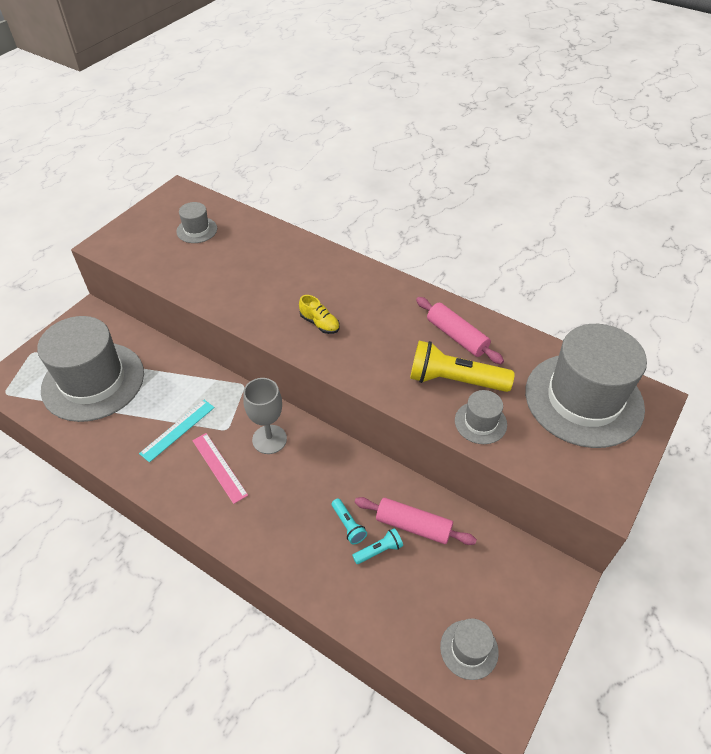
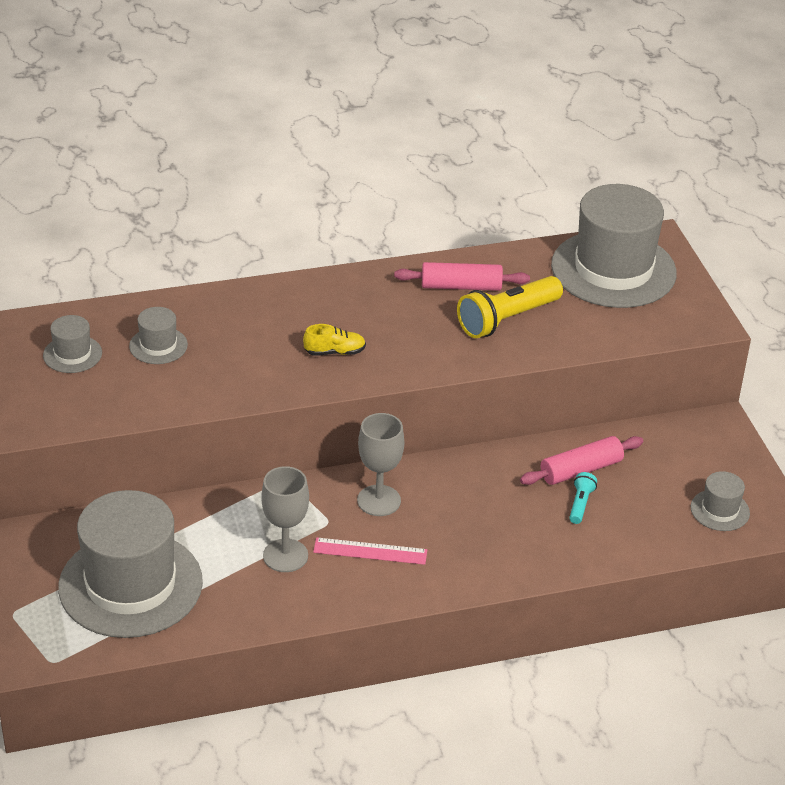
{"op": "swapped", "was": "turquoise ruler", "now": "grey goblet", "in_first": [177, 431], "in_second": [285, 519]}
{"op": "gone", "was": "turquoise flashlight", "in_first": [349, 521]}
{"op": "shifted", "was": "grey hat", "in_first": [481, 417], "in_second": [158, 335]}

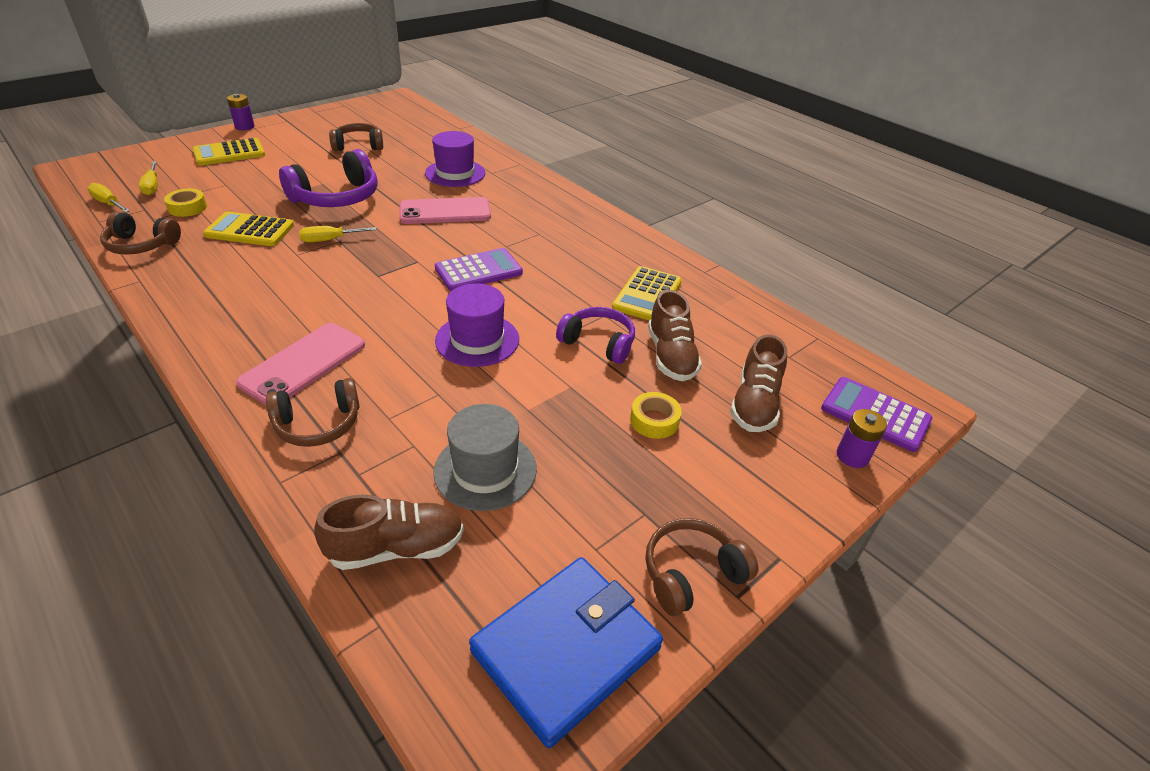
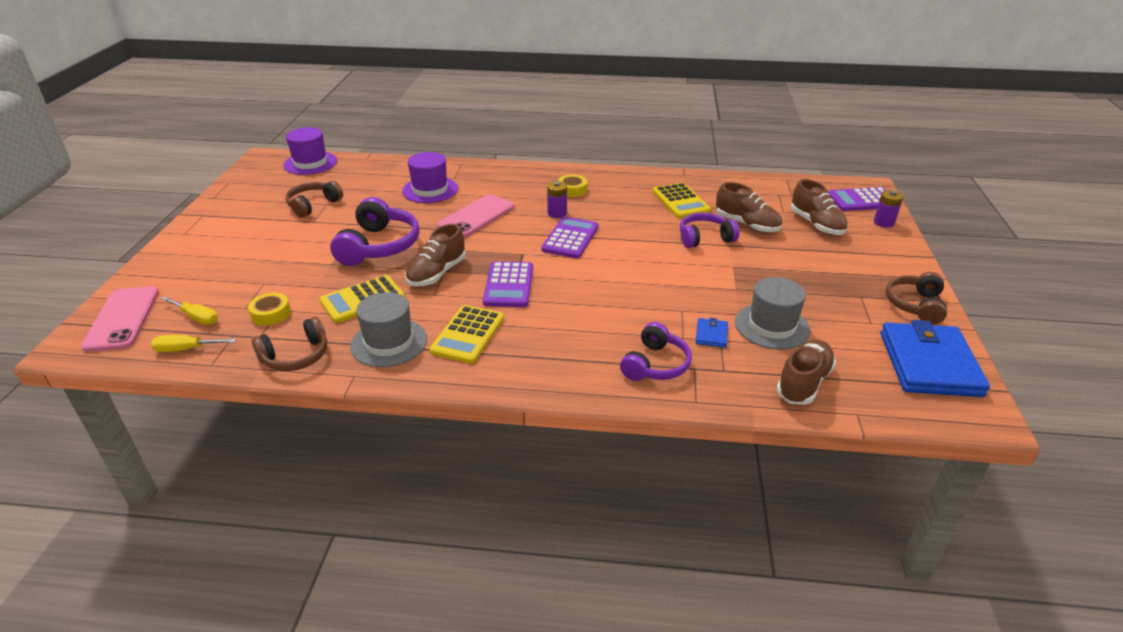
{"op": "shifted", "was": "yellow calculator", "in_first": [229, 152], "in_second": [466, 334]}
{"op": "shifted", "was": "purple battery", "in_first": [241, 112], "in_second": [557, 199]}
{"op": "shifted", "was": "pink phone", "in_first": [300, 364], "in_second": [120, 319]}
{"op": "repainted", "was": "brown headphones", "now": "purple headphones", "in_first": [313, 412], "in_second": [656, 351]}
{"op": "swapped", "was": "yellow screwdriver", "now": "brown shoe", "in_first": [338, 234], "in_second": [435, 255]}
{"op": "shifted", "was": "purple hat", "in_first": [477, 325], "in_second": [310, 151]}
{"op": "shifted", "was": "yellow tape", "in_first": [656, 415], "in_second": [572, 186]}
{"op": "new", "now": "grey hat", "in_second": [388, 329]}
{"op": "new", "now": "purple calculator", "in_second": [508, 284]}
{"op": "new", "now": "blue wallet", "in_second": [712, 333]}

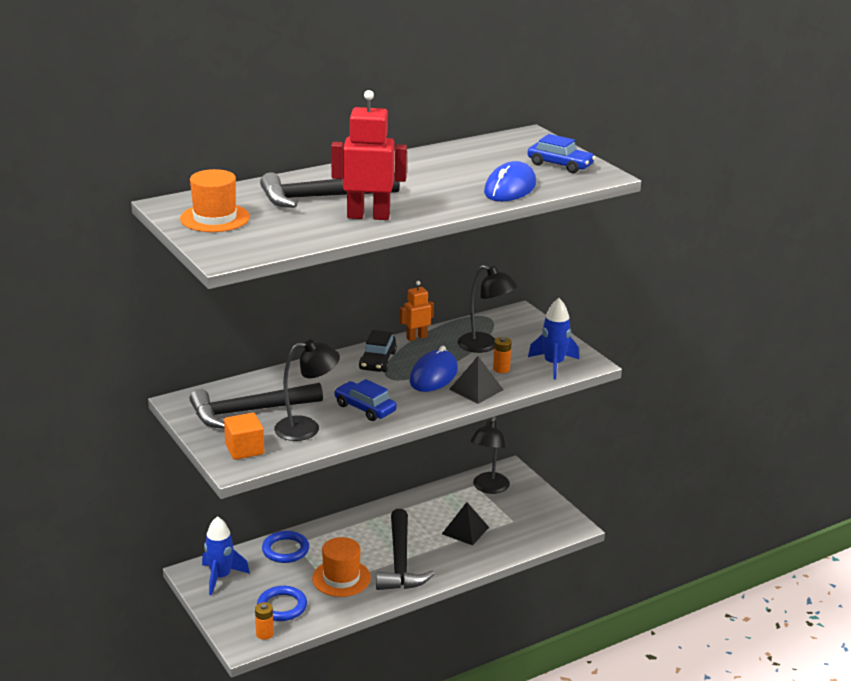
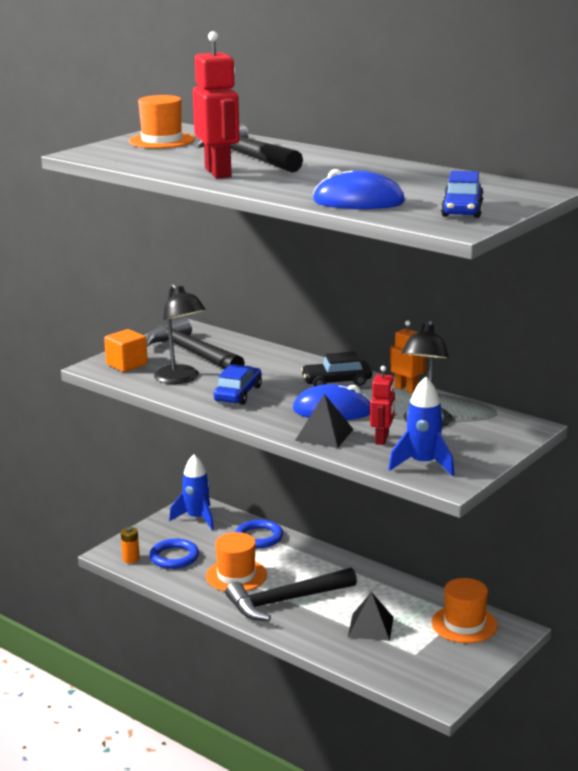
{"op": "swapped", "was": "black lamp", "now": "orange hat", "in_first": [490, 455], "in_second": [465, 610]}
{"op": "swapped", "was": "orange battery", "now": "red robot", "in_first": [502, 355], "in_second": [382, 405]}

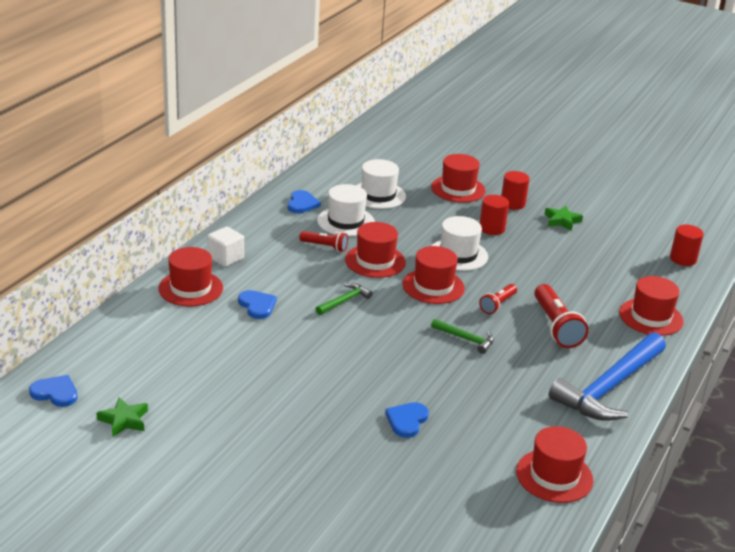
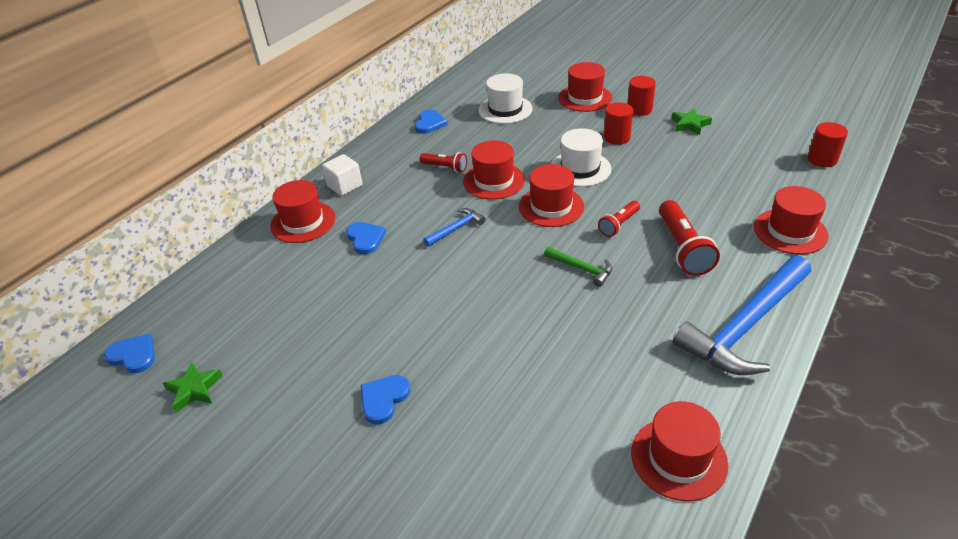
{"op": "repainted", "was": "green hammer", "now": "blue hammer", "in_first": [344, 299], "in_second": [454, 227]}
{"op": "gone", "was": "white hat", "in_first": [346, 210]}
{"op": "shifted", "was": "blue heart", "in_first": [407, 420], "in_second": [385, 399]}

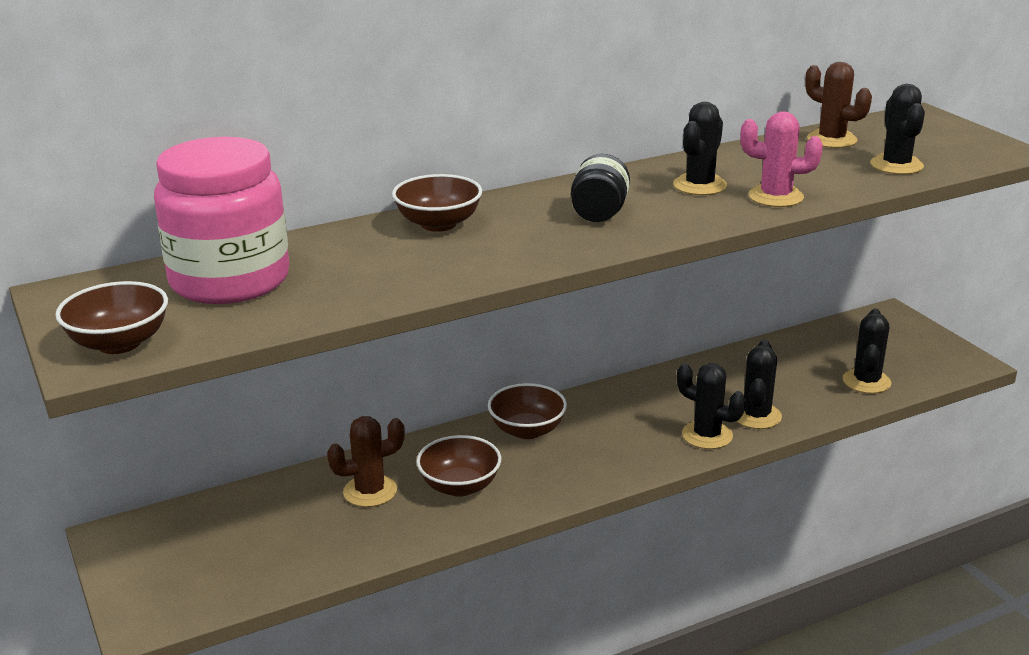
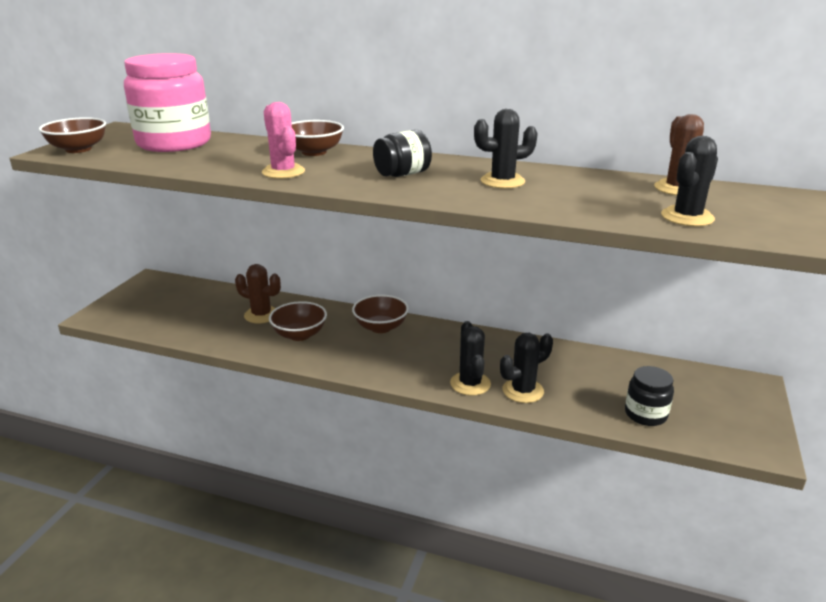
{"op": "shifted", "was": "pink cactus", "in_first": [781, 159], "in_second": [283, 140]}
{"op": "swapped", "was": "black cactus", "now": "black jar", "in_first": [867, 351], "in_second": [649, 396]}

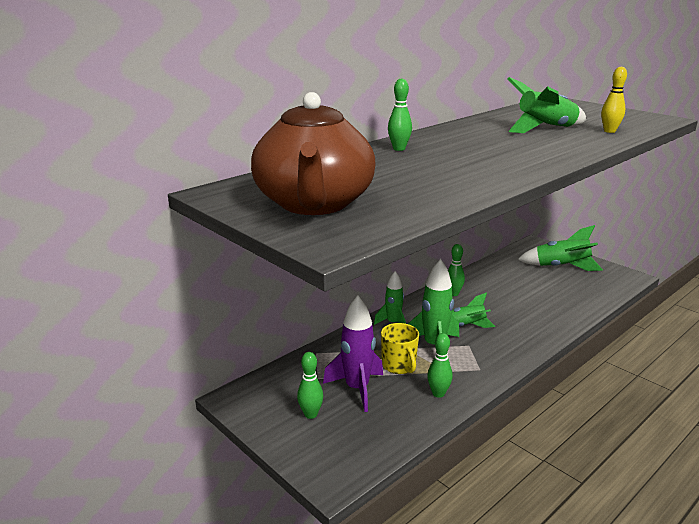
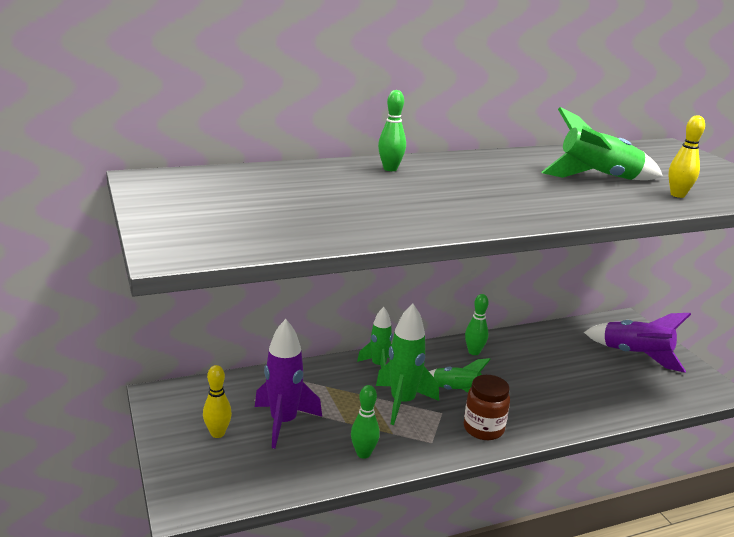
{"op": "gone", "was": "brown teapot", "in_first": [313, 153]}
{"op": "repainted", "was": "green bowling pin", "now": "yellow bowling pin", "in_first": [310, 385], "in_second": [217, 401]}
{"op": "gone", "was": "yellow mug", "in_first": [400, 348]}
{"op": "repainted", "was": "green rocket", "now": "purple rocket", "in_first": [560, 248], "in_second": [637, 343]}
{"op": "new", "now": "brown jar", "in_second": [487, 407]}

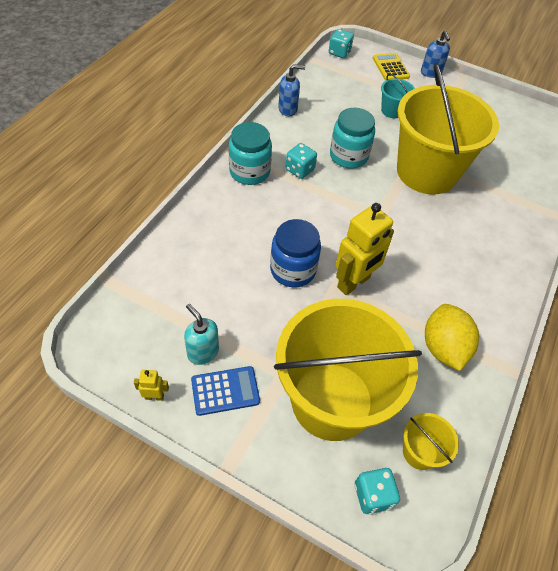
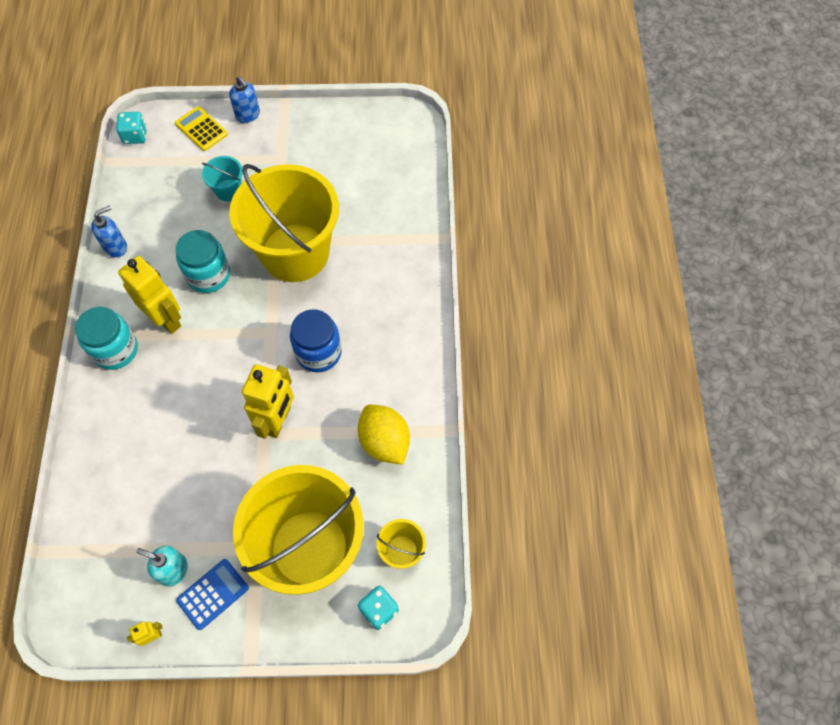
{"op": "shifted", "was": "blue jar", "in_first": [295, 253], "in_second": [316, 340]}
{"op": "swapped", "was": "turquoise dice", "now": "yellow robot", "in_first": [301, 161], "in_second": [149, 295]}

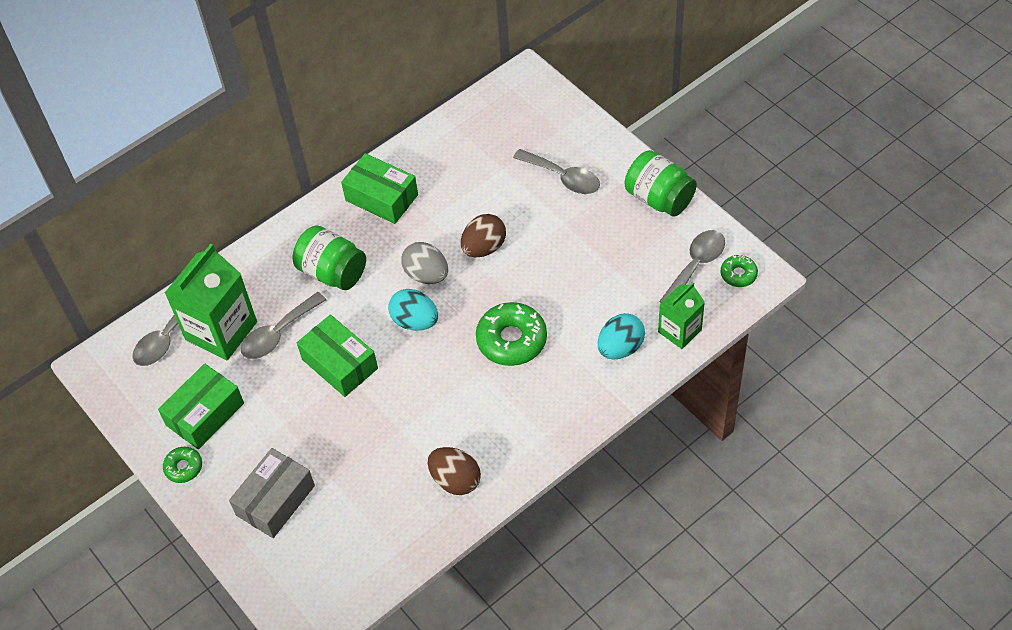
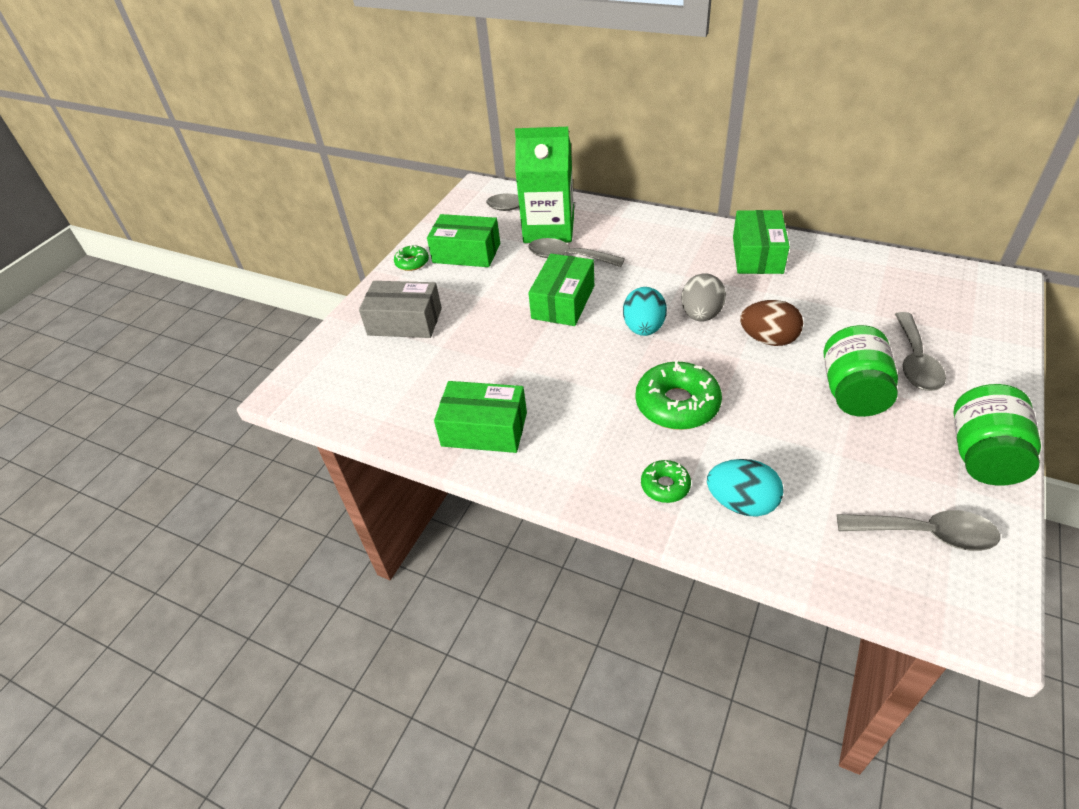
{"op": "shifted", "was": "green jar", "in_first": [329, 257], "in_second": [861, 371]}
{"op": "swapped", "was": "brown egg", "now": "green box", "in_first": [454, 471], "in_second": [480, 417]}
{"op": "gone", "was": "green carton", "in_first": [681, 315]}
{"op": "shifted", "was": "green donut", "in_first": [739, 271], "in_second": [666, 481]}

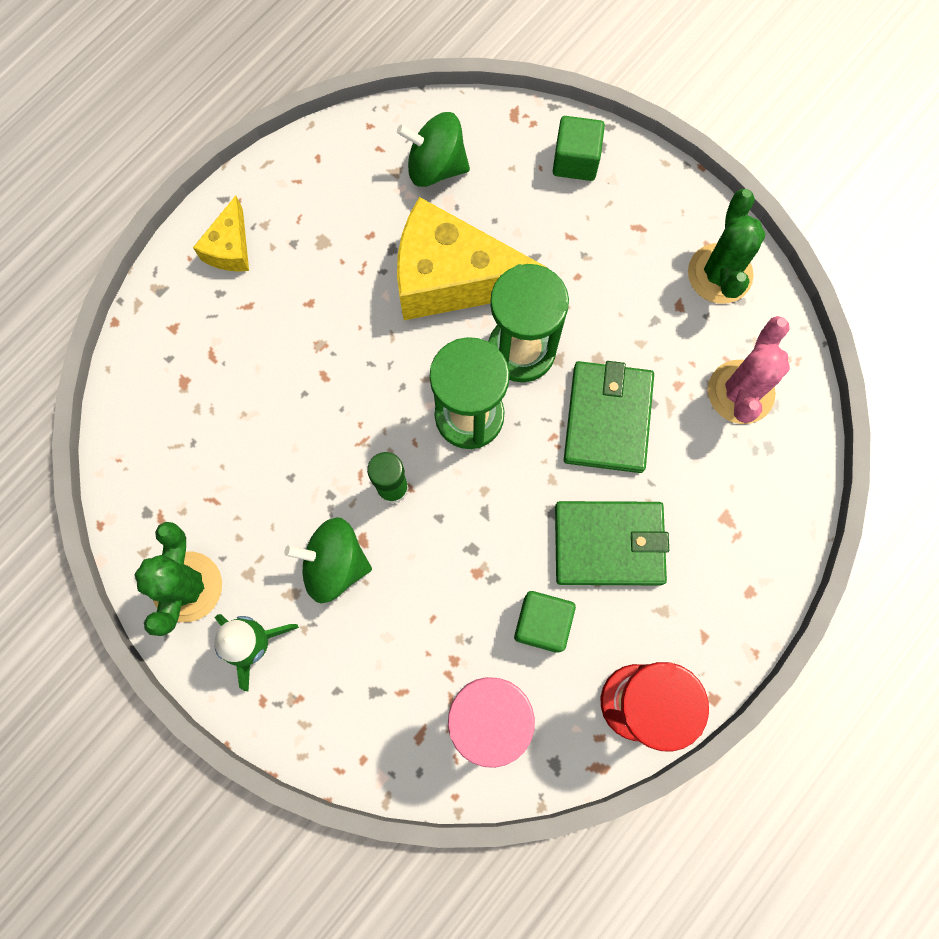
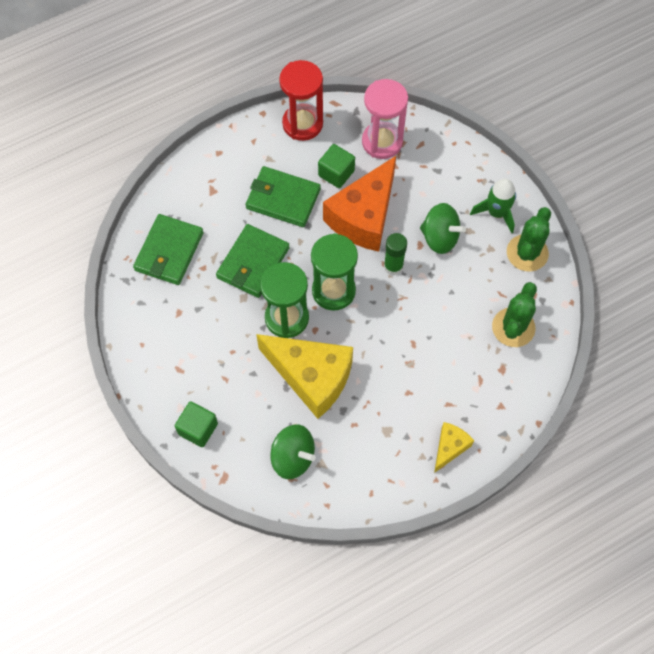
{"op": "shifted", "was": "green cactus", "in_first": [727, 246], "in_second": [514, 314]}
{"op": "swapped", "was": "pink cactus", "now": "green wallet", "in_first": [749, 370], "in_second": [168, 249]}
{"op": "new", "now": "orange cheese", "in_second": [359, 204]}

